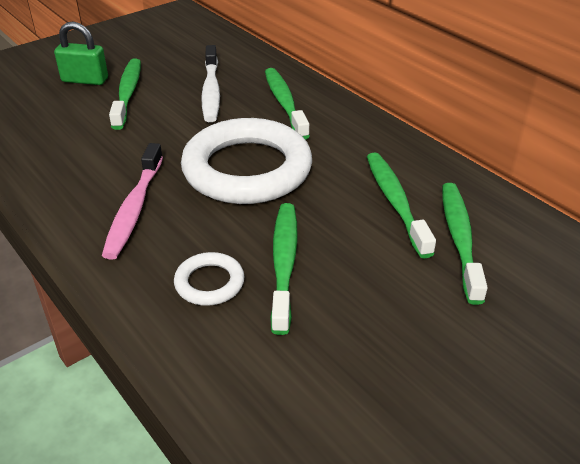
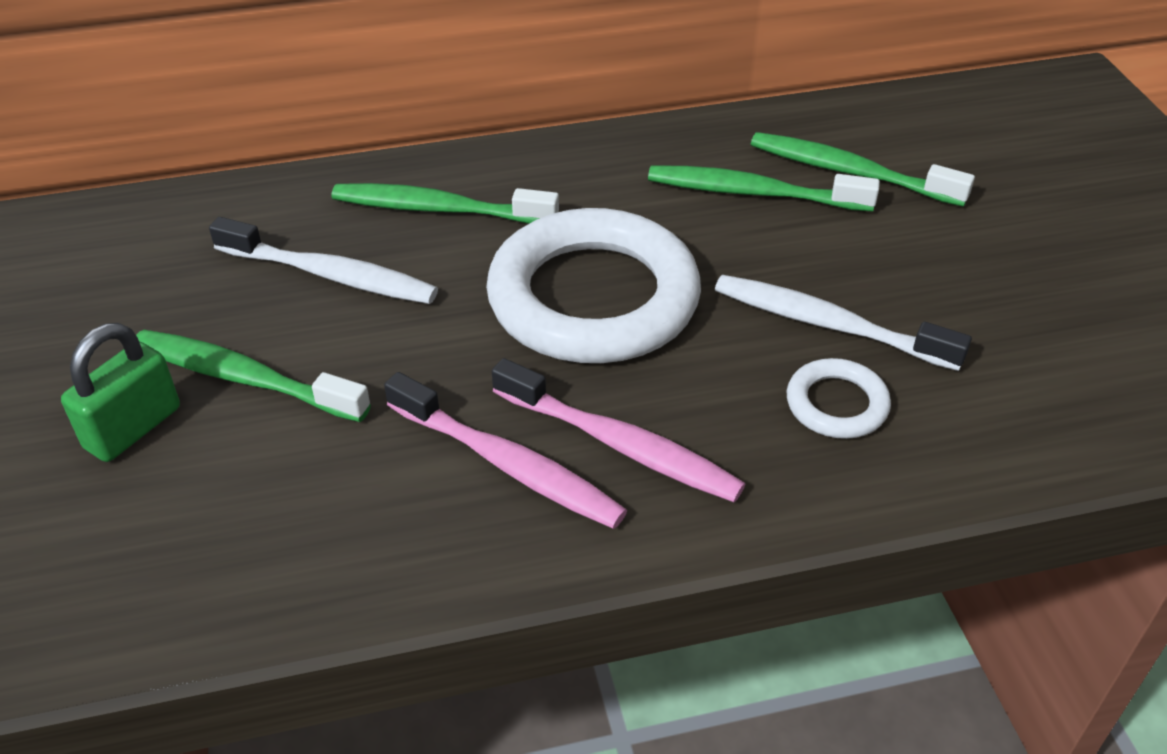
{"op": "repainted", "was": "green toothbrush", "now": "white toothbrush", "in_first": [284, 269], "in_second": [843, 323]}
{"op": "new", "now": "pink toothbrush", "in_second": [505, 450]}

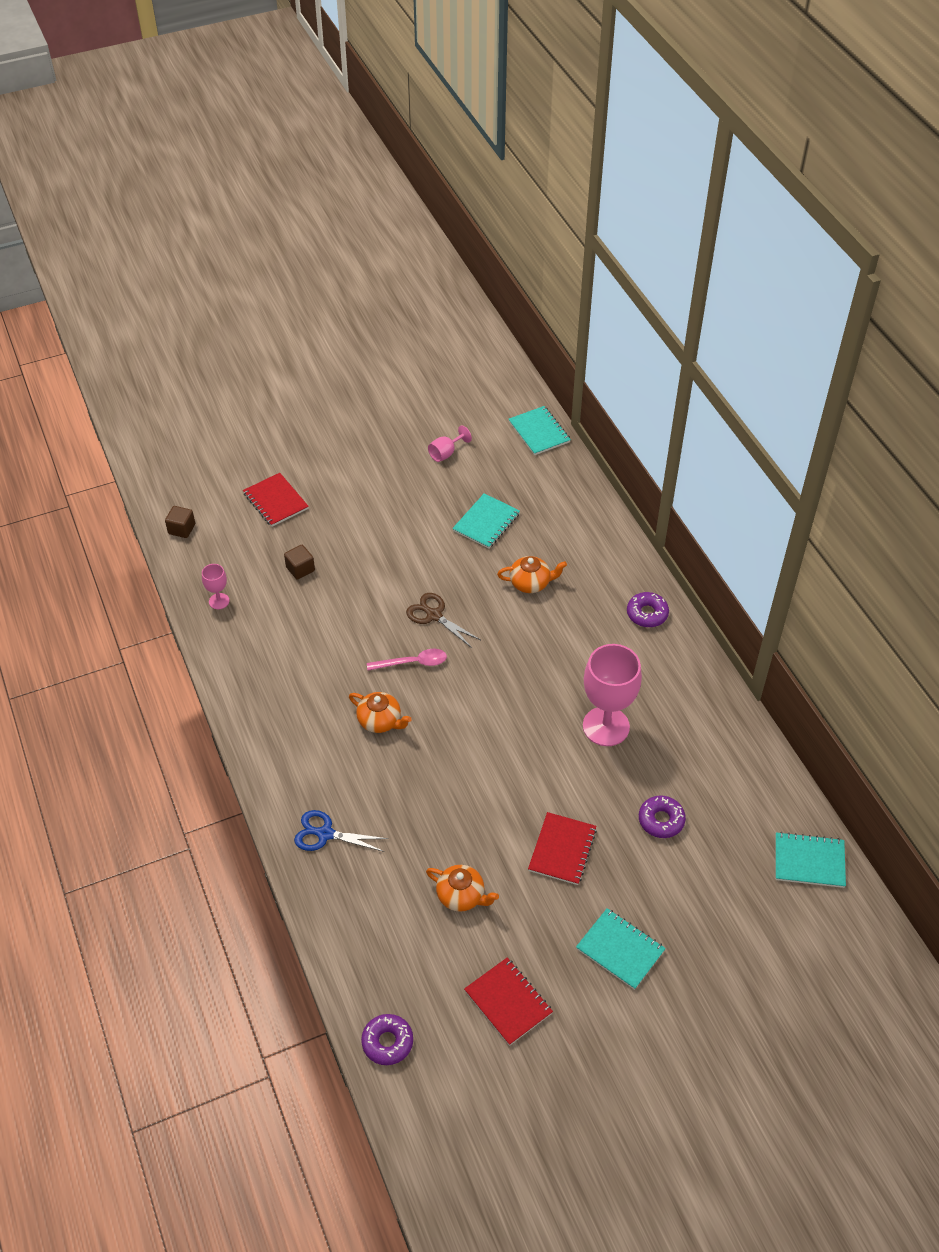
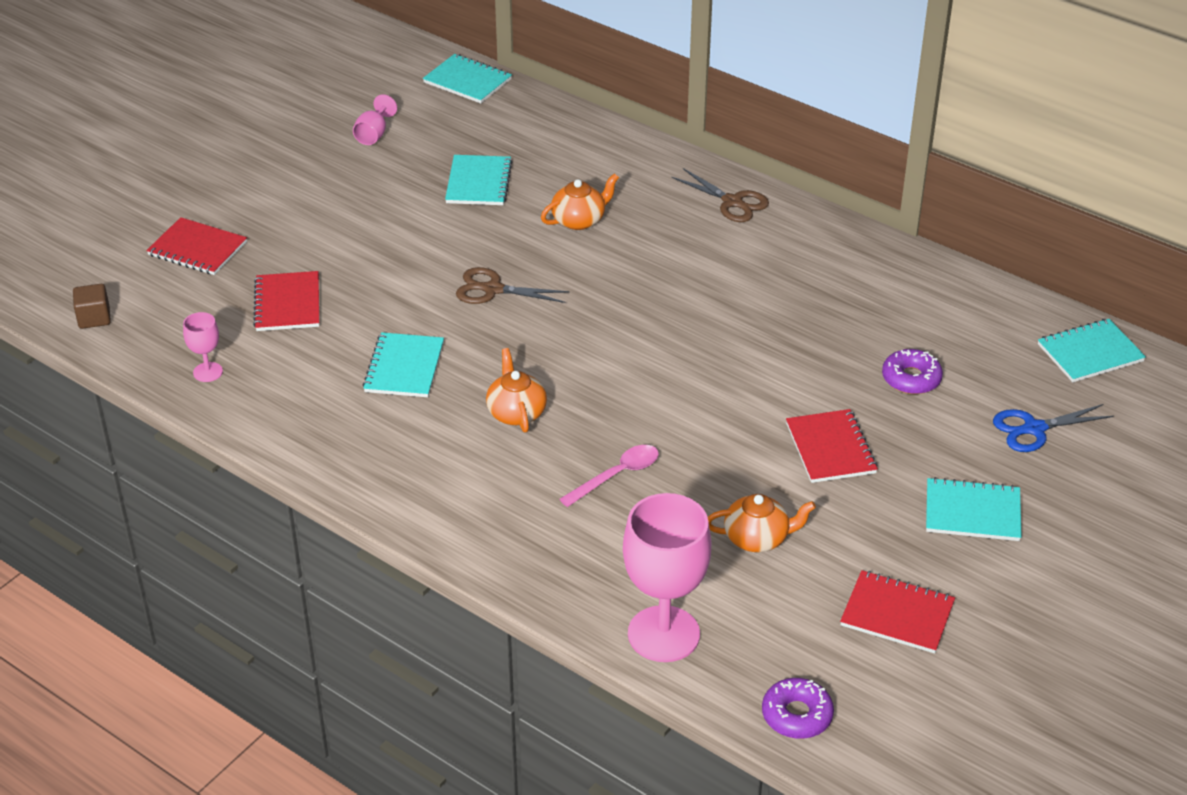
{"op": "swapped", "was": "brown cube", "now": "red notebook", "in_first": [299, 562], "in_second": [286, 301]}
{"op": "shifted", "was": "blue scissors", "in_first": [341, 831], "in_second": [1053, 428]}
{"op": "rotated", "was": "orange teapot", "in_first": [380, 712], "in_second": [516, 390], "clockwise": -105}
{"op": "shifted", "was": "pink spoon", "in_first": [407, 660], "in_second": [609, 476]}
{"op": "shifted", "was": "pink goblet", "in_first": [612, 695], "in_second": [667, 577]}
{"op": "swapped", "was": "purple donut", "now": "brown scissors", "in_first": [648, 609], "in_second": [720, 195]}
{"op": "new", "now": "turquoise notebook", "in_second": [403, 364]}

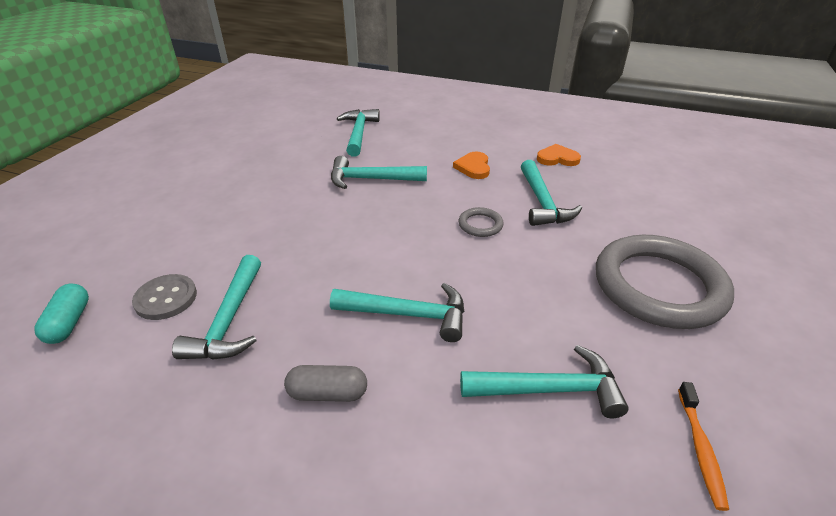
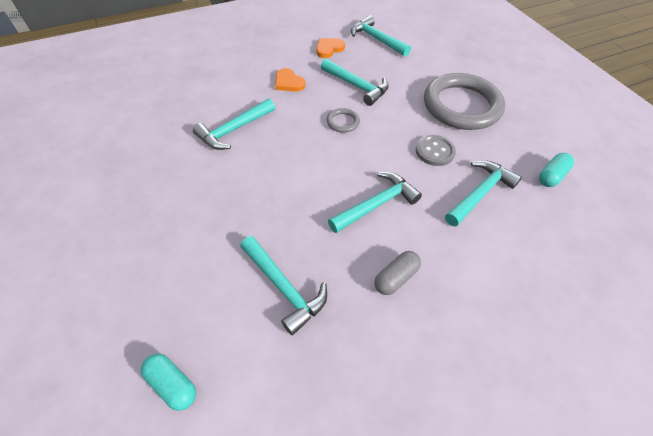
{"op": "shifted", "was": "grey button", "in_first": [164, 297], "in_second": [436, 150]}
{"op": "shifted", "was": "turquoise hammer", "in_first": [358, 133], "in_second": [381, 36]}
{"op": "swapped", "was": "orange toothbrush", "now": "turquoise capsule", "in_first": [703, 446], "in_second": [556, 170]}

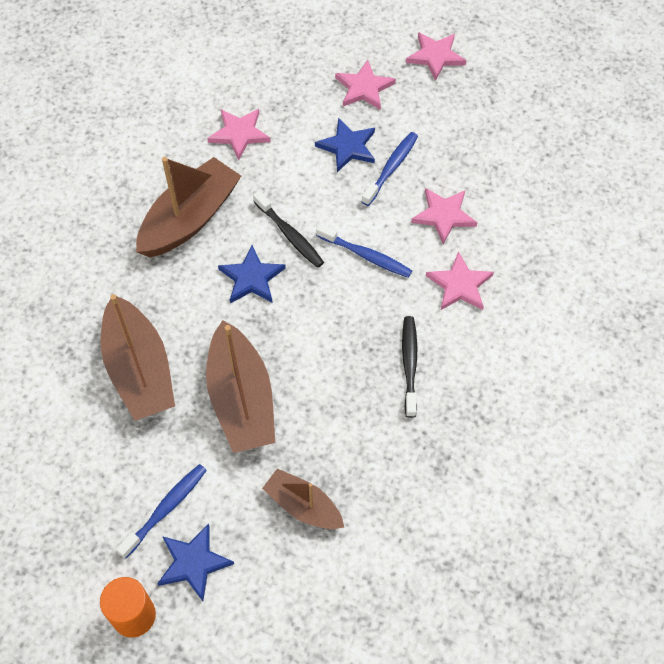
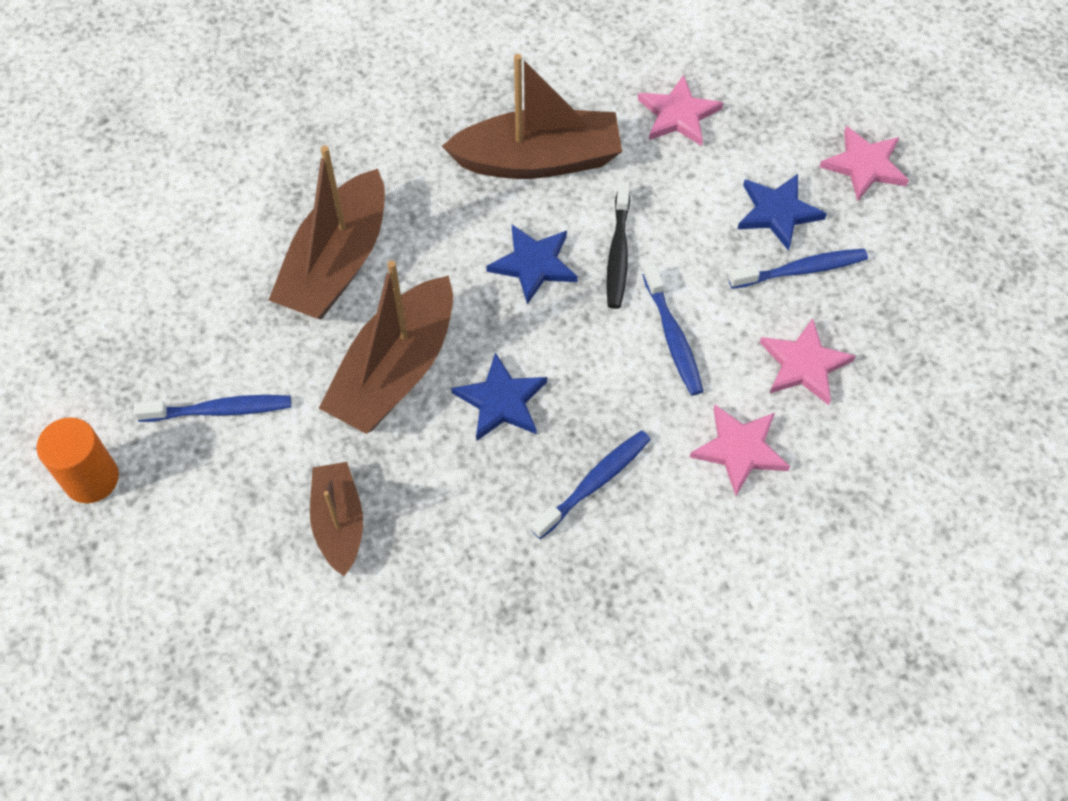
{"op": "shifted", "was": "blue star", "in_first": [195, 562], "in_second": [499, 397]}
{"op": "repainted", "was": "black toothbrush", "now": "blue toothbrush", "in_first": [409, 367], "in_second": [591, 484]}
{"op": "gone", "was": "pink star", "in_first": [436, 56]}

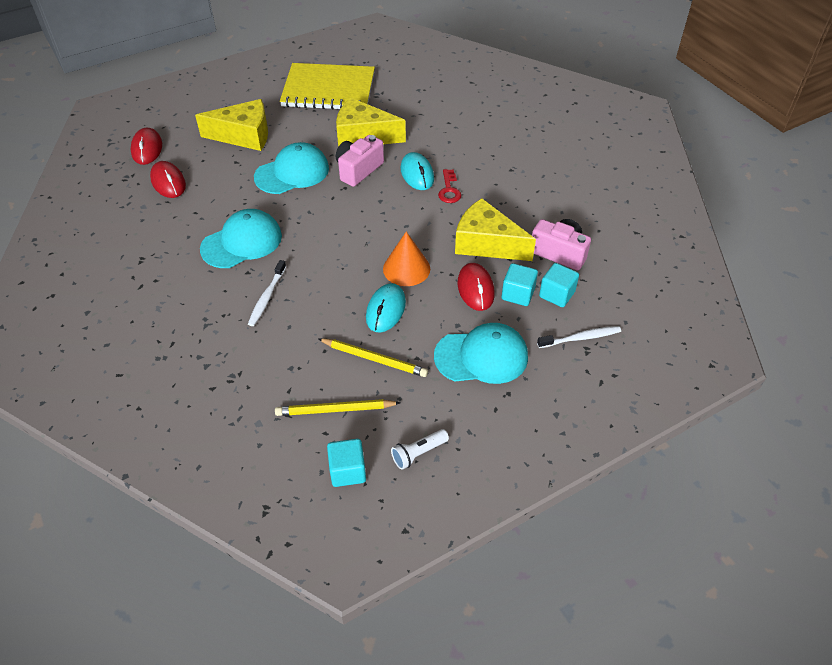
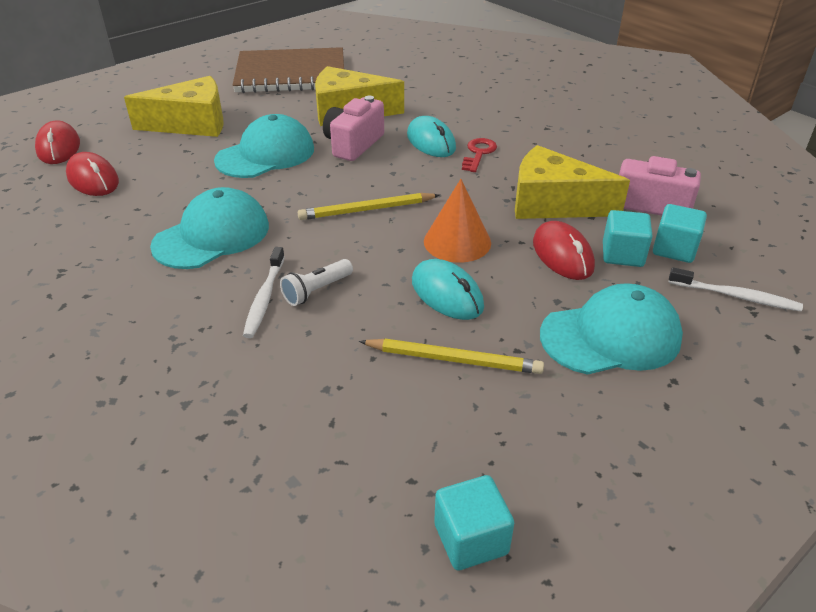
{"op": "shifted", "was": "yellow pencil", "in_first": [338, 407], "in_second": [369, 206]}
{"op": "repainted", "was": "yellow notebook", "now": "brown notebook", "in_first": [327, 86], "in_second": [288, 70]}
{"op": "rotated", "was": "turquoise mouse", "in_first": [386, 307], "in_second": [448, 289], "clockwise": -45}
{"op": "shifted", "was": "white flashlight", "in_first": [420, 449], "in_second": [316, 282]}
{"op": "rotated", "was": "red key", "in_first": [449, 186], "in_second": [479, 155], "clockwise": -150}
{"op": "rotated", "was": "white toothbrush", "in_first": [579, 337], "in_second": [735, 289], "clockwise": 45}

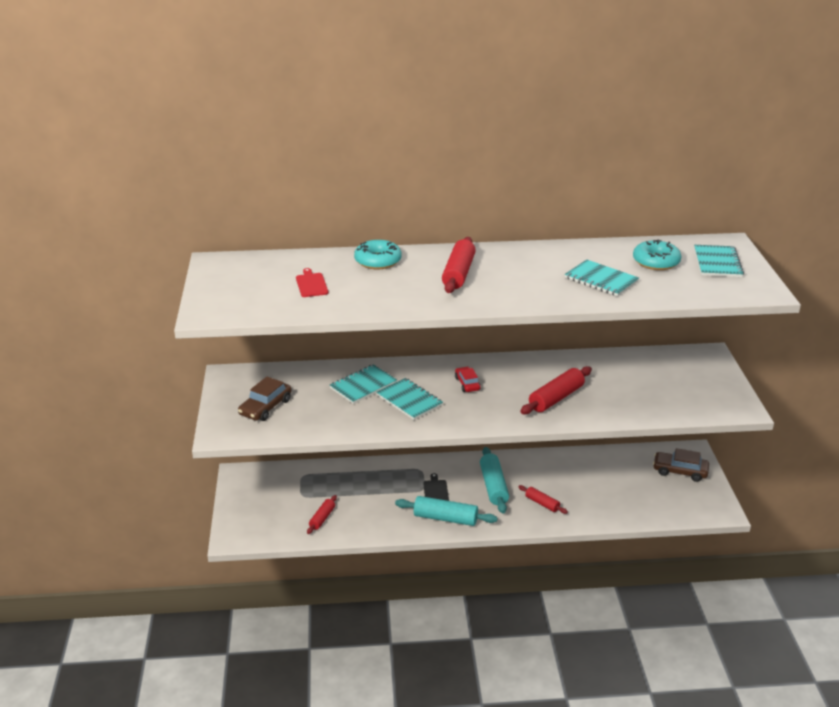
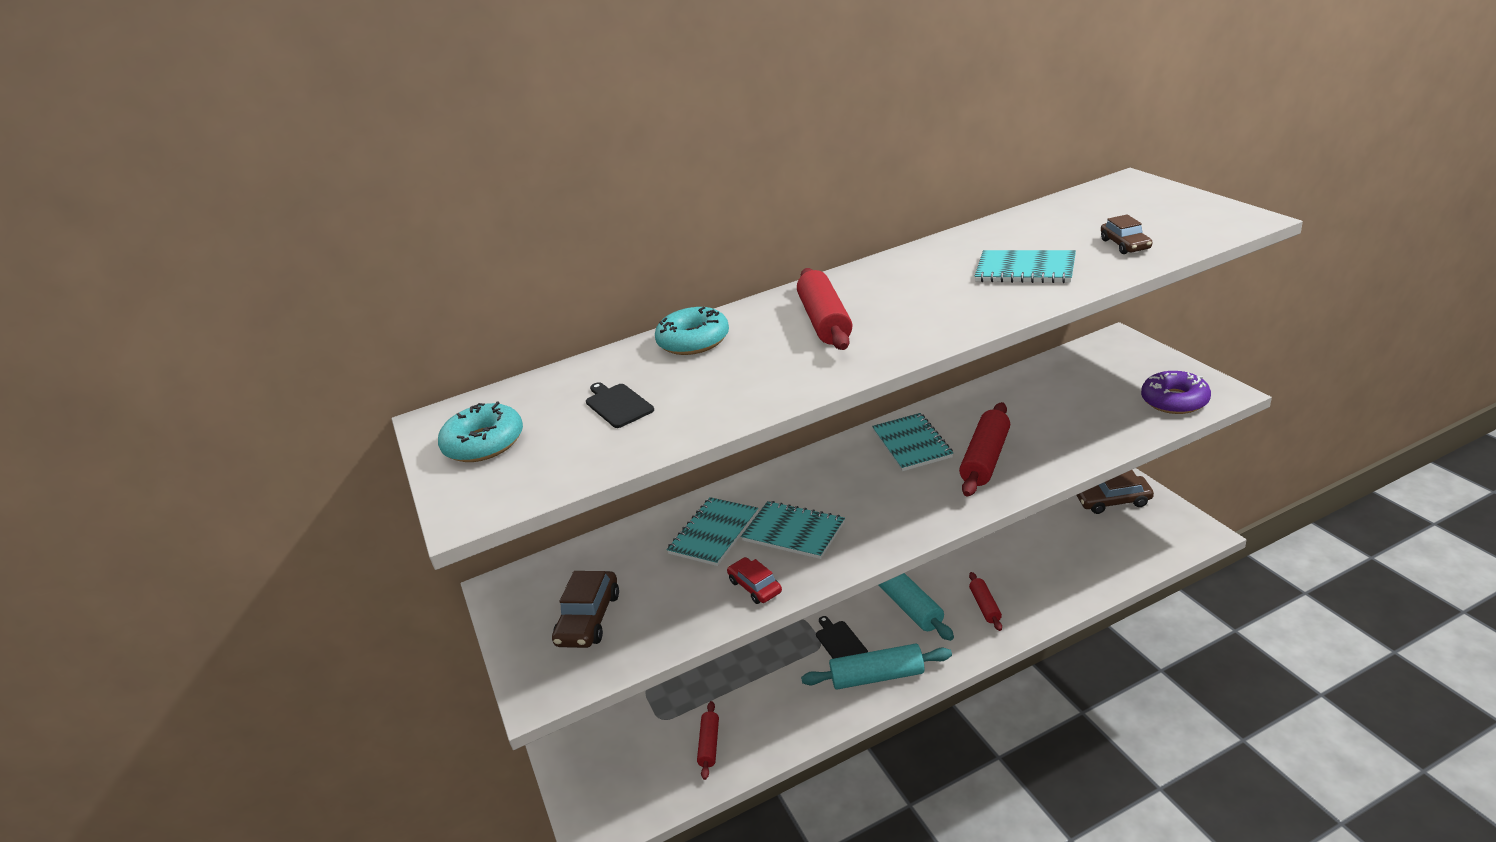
{"op": "repainted", "was": "red cutting board", "now": "black cutting board", "in_first": [312, 282], "in_second": [620, 405]}
{"op": "shifted", "was": "red car", "in_first": [468, 379], "in_second": [754, 580]}
{"op": "rotated", "was": "red rolling pin", "in_first": [543, 499], "in_second": [985, 601], "clockwise": 60}
{"op": "shifted", "was": "turquoise donut", "in_first": [657, 255], "in_second": [480, 431]}
{"op": "shifted", "was": "turquoise notebook", "in_first": [719, 261], "in_second": [912, 442]}
{"op": "new", "now": "brown car", "in_second": [1127, 234]}
{"op": "new", "now": "purple donut", "in_second": [1176, 392]}

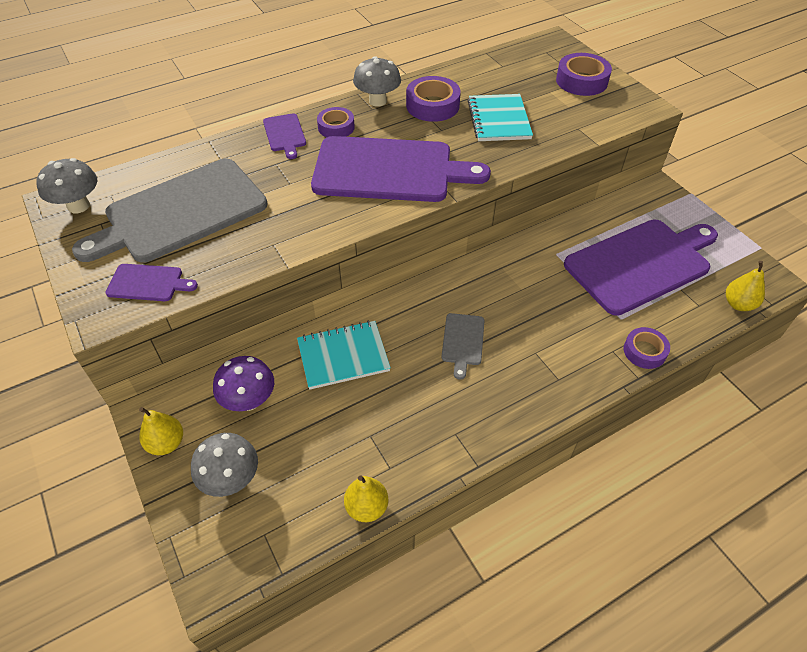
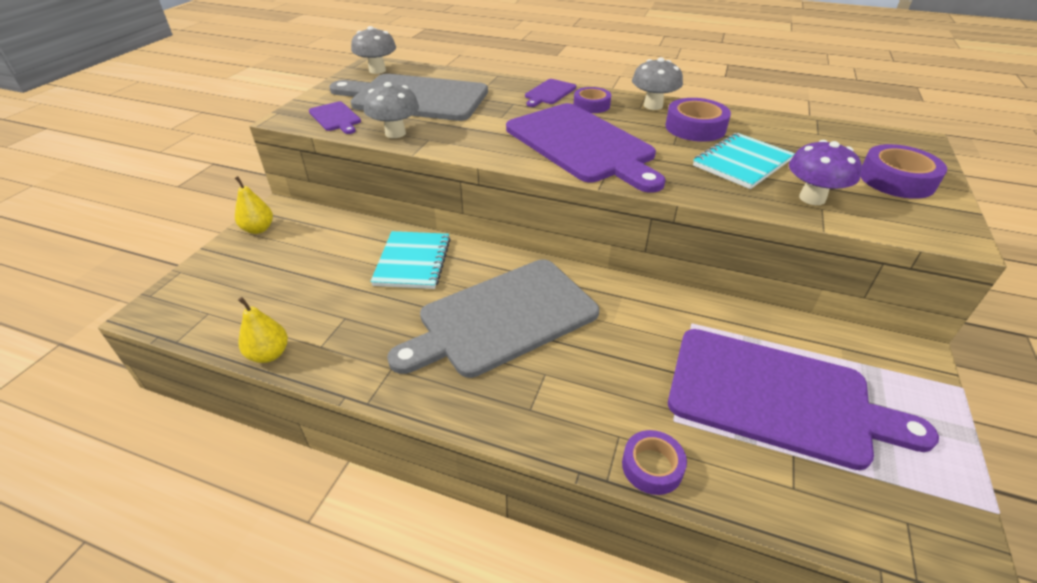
{"op": "shifted", "was": "grey mushroom", "in_first": [224, 465], "in_second": [391, 110]}
{"op": "shifted", "was": "purple mushroom", "in_first": [243, 383], "in_second": [825, 172]}
{"op": "rotated", "was": "turquoise notebook", "in_first": [344, 355], "in_second": [410, 260], "clockwise": 60}
{"op": "scaled", "was": "grey cutting board", "in_first": [463, 346], "in_second": [493, 318], "ratio": 2.33}
{"op": "gone", "was": "yellow pear", "in_first": [745, 286]}

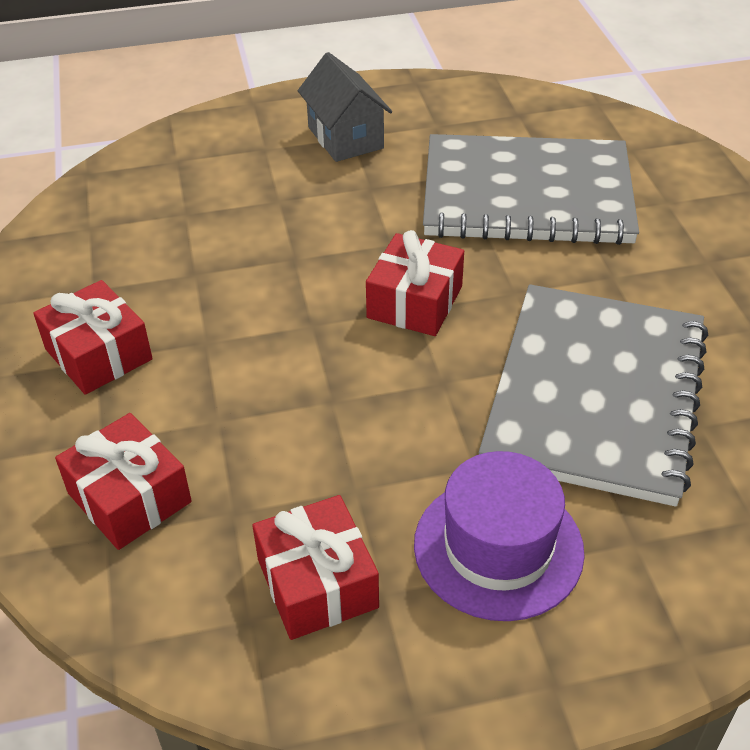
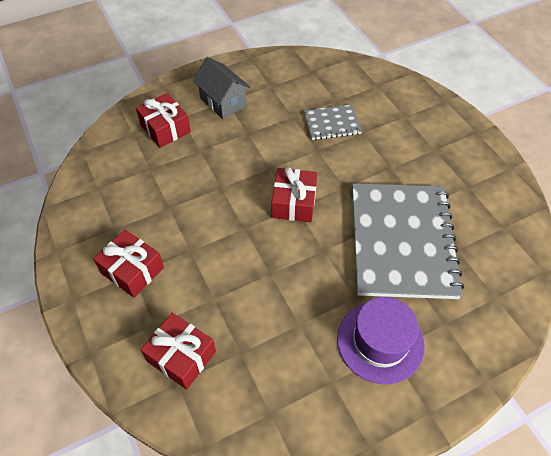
{"op": "shifted", "was": "red gift", "in_first": [315, 567], "in_second": [163, 120]}
{"op": "scaled", "was": "grey notebook", "in_first": [531, 189], "in_second": [333, 122], "ratio": 0.46}

